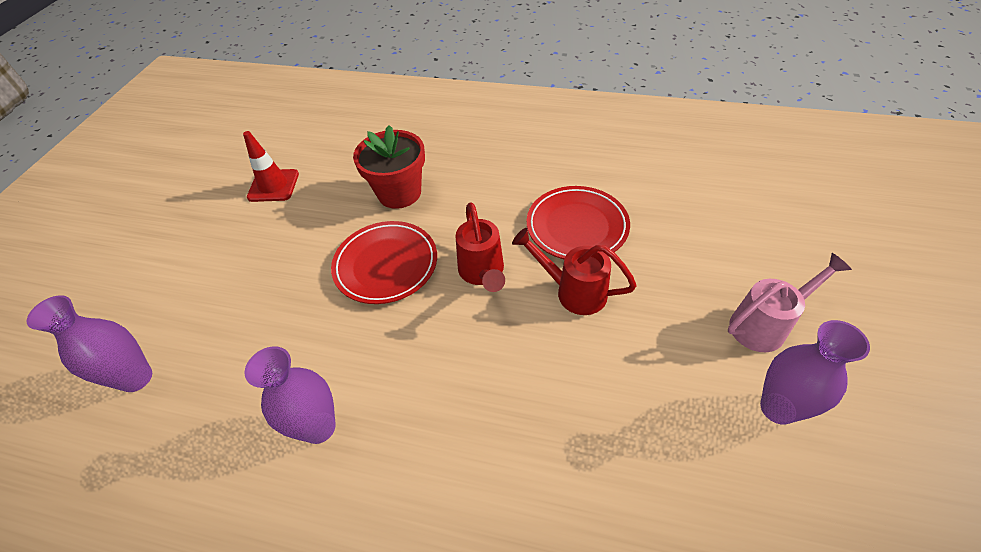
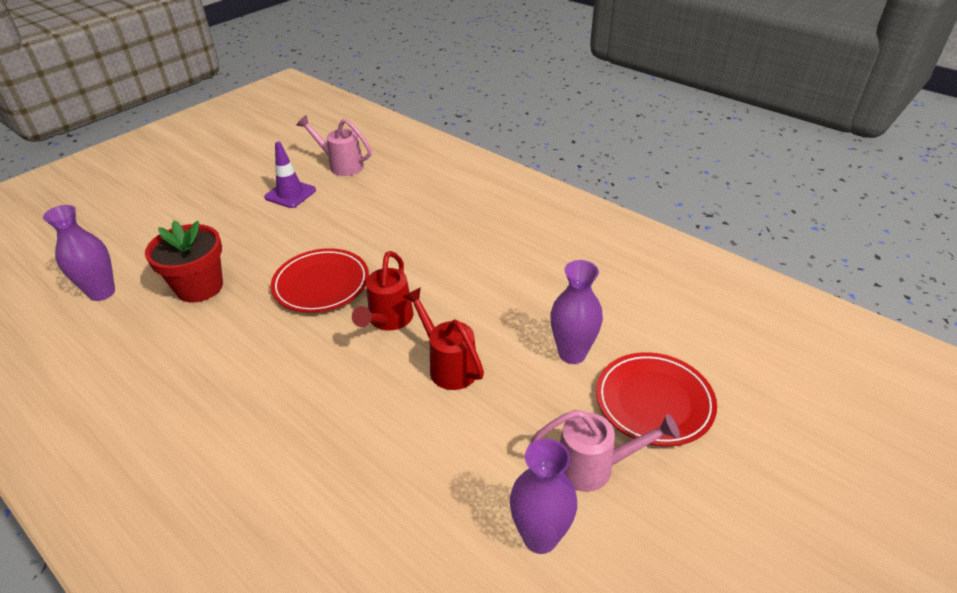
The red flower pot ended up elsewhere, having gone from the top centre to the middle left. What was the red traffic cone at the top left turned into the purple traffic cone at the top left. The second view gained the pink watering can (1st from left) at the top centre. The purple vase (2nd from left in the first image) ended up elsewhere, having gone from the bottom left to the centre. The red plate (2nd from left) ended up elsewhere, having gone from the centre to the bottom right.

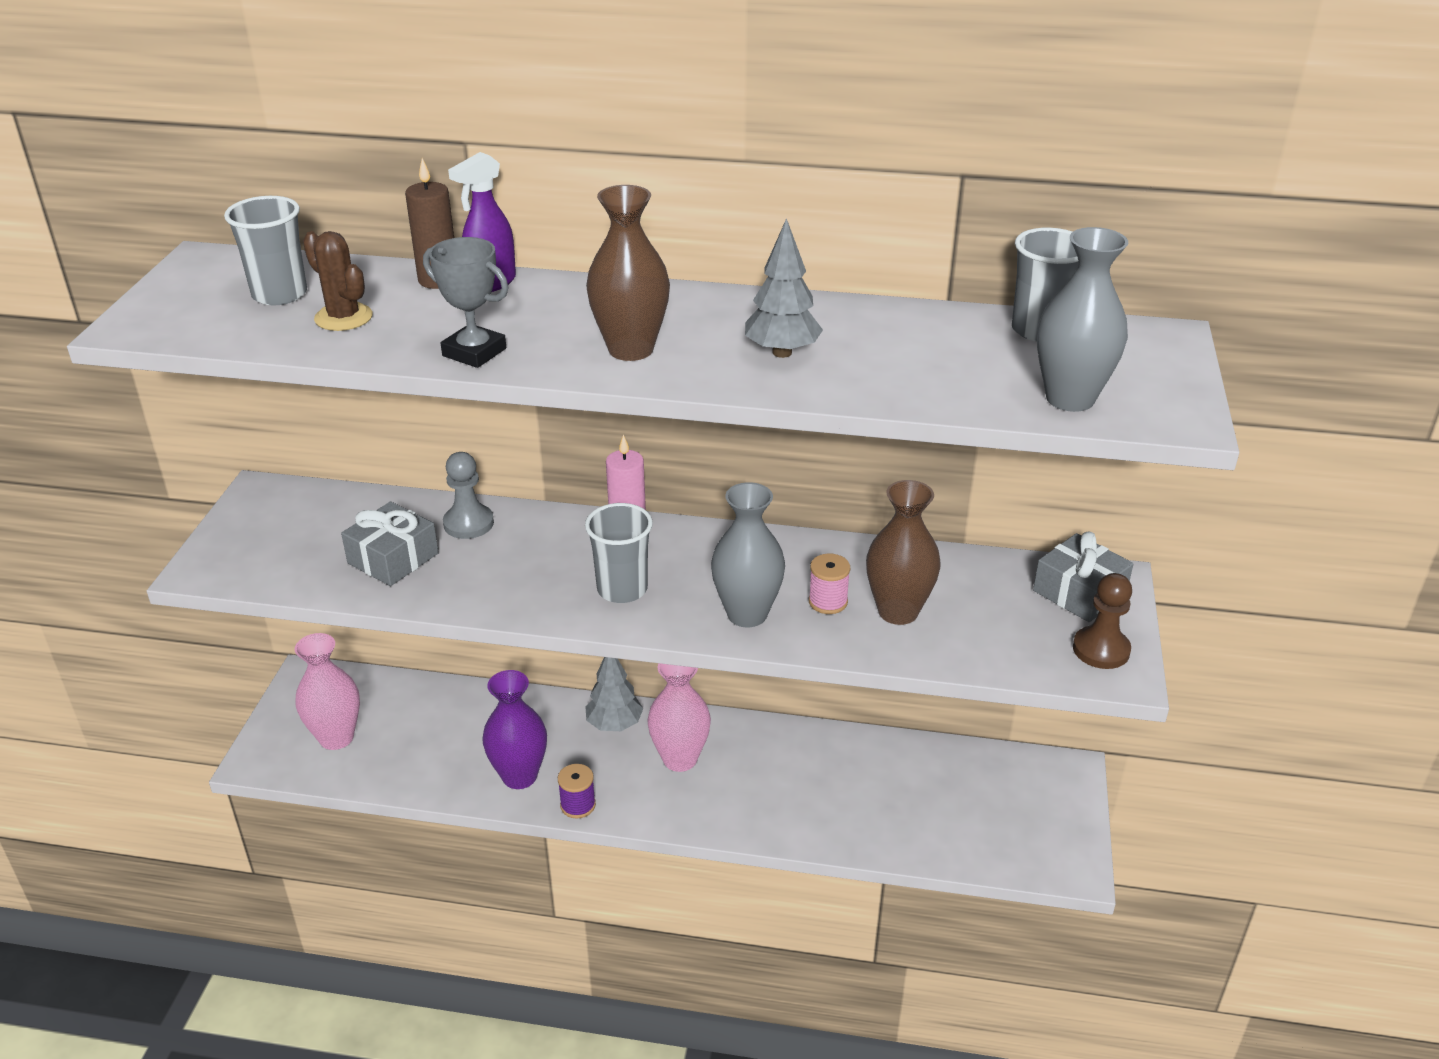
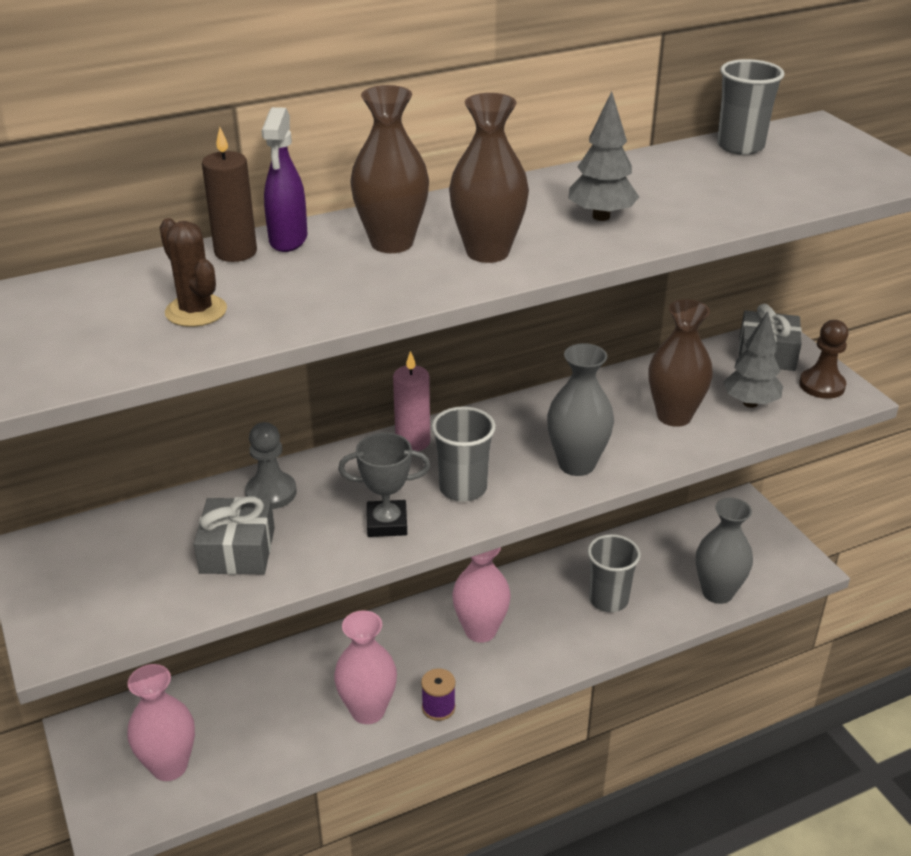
The brown cactus at the top left ended up facing another way, 45 degrees clockwise from before. What was the purple vase at the bottom centre turned into the pink vase (2nd from left) at the bottom centre. The grey trophy ended up elsewhere, having gone from the top left to the centre. The second view gained the brown vase (1st from left) at the top centre. The grey cup (1st from left in the first image) ended up elsewhere, having gone from the top left to the bottom right. The grey vase (2nd from left) ended up elsewhere, having gone from the top right to the middle right. The grey tree (1st from left in the first image) ended up elsewhere, having gone from the centre to the middle right. The second view lost the pink spool at the centre.

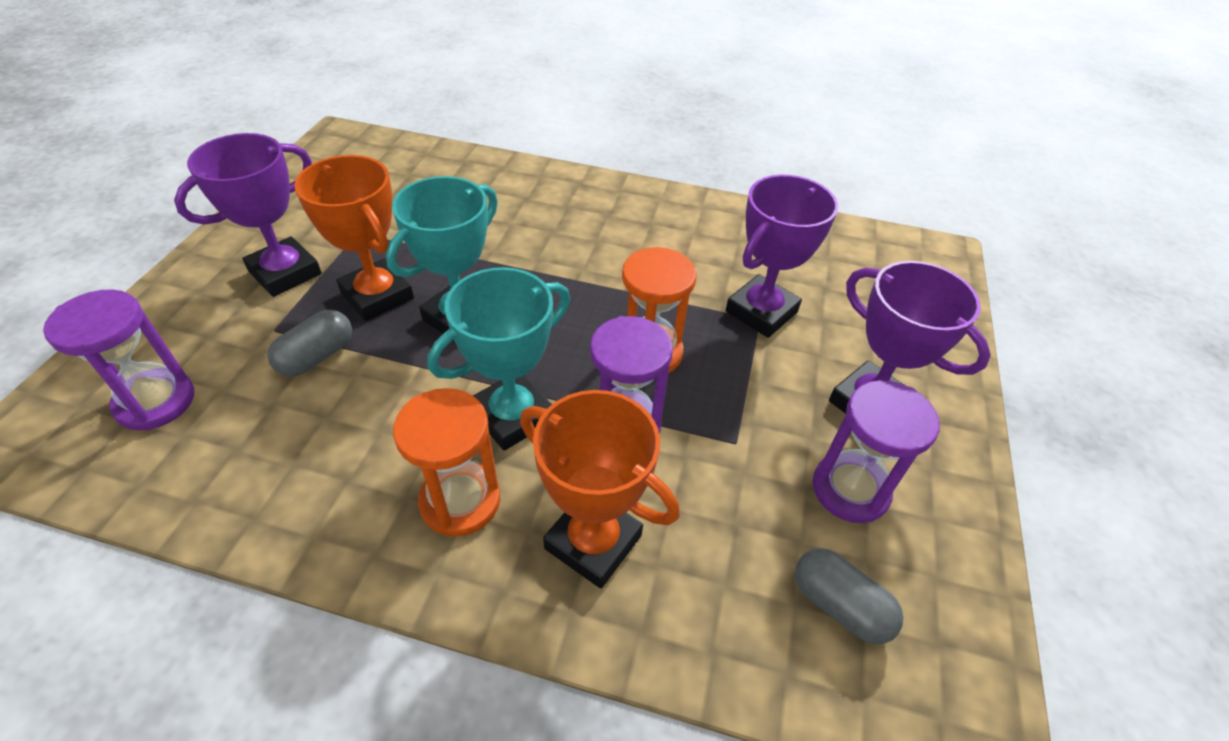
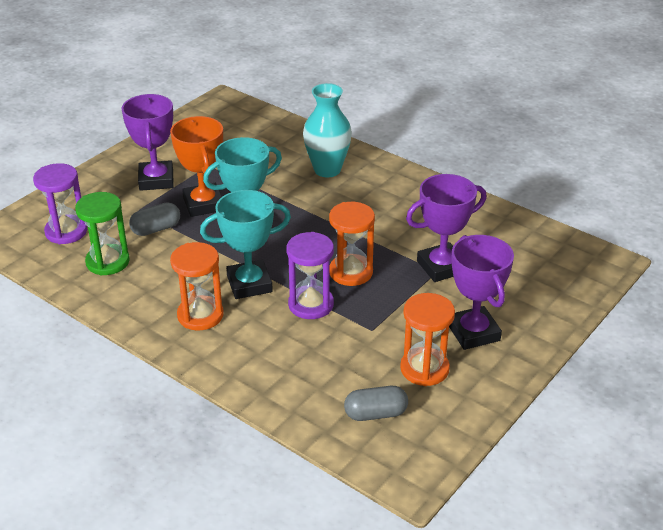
The second view gained the green hourglass at the middle left. The purple trophy (1st from left) at the top left ended up facing another way, 75 degrees counterclockwise from before. The second view gained the turquoise vase at the top centre. The grey capsule (2nd from left) at the bottom right ended up facing another way, 75 degrees counterclockwise from before. What was the purple hourglass (3rd from left) at the middle right turned into the orange hourglass (3rd from left) at the centre. The second view lost the orange trophy (2nd from left) at the centre.

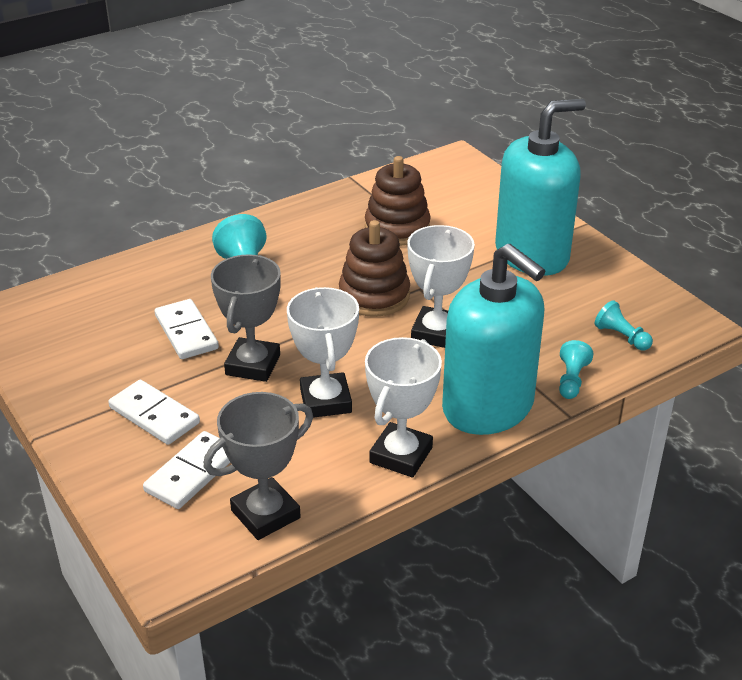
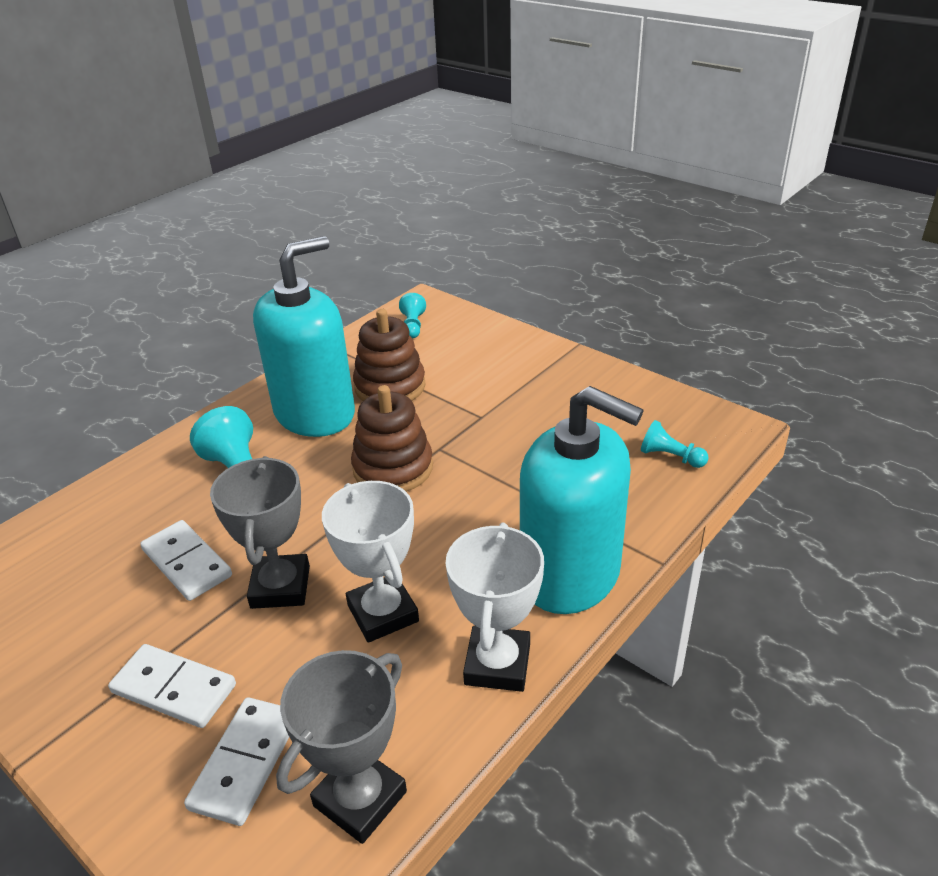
The turquoise soap dispenser (2nd from left in the first image) ended up elsewhere, having gone from the top right to the middle left. The turquoise pawn (2nd from left) ended up elsewhere, having gone from the middle right to the centre. The second view lost the white trophy (3rd from left) at the centre.

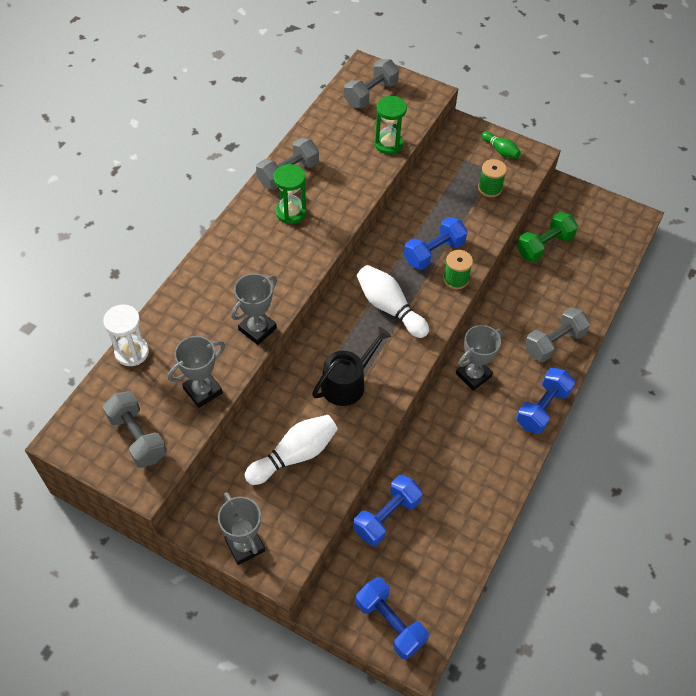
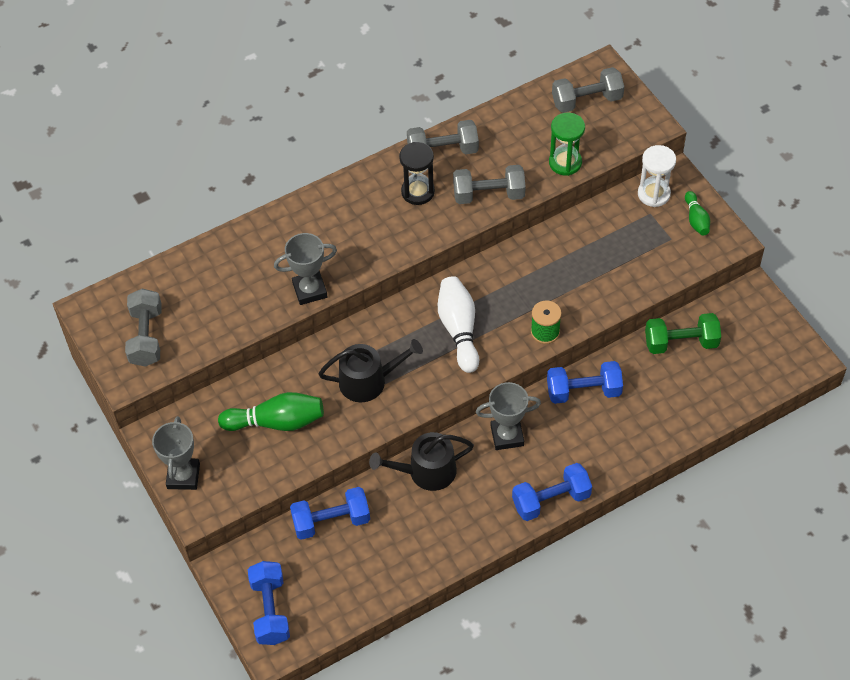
What was the white bowling pin (1st from left) at the centre turned into the green bowling pin (1st from left) at the middle left. The second view gained the black watering can (2nd from left) at the bottom centre. What was the green hourglass (1st from left) at the top centre turned into the black hourglass at the top centre. The grey dumbbell (4th from left in the first image) ended up elsewhere, having gone from the middle right to the top centre. The blue dumbbell (3rd from left in the first image) ended up elsewhere, having gone from the centre to the middle right. The white hourglass ended up elsewhere, having gone from the middle left to the top right. The second view lost the grey trophy (1st from left) at the middle left. The second view lost the green spool (2nd from left) at the top right.

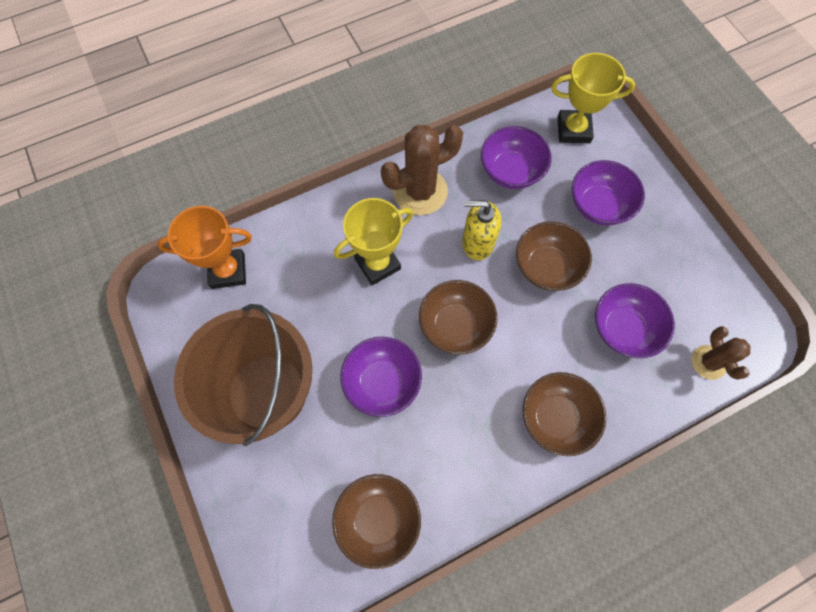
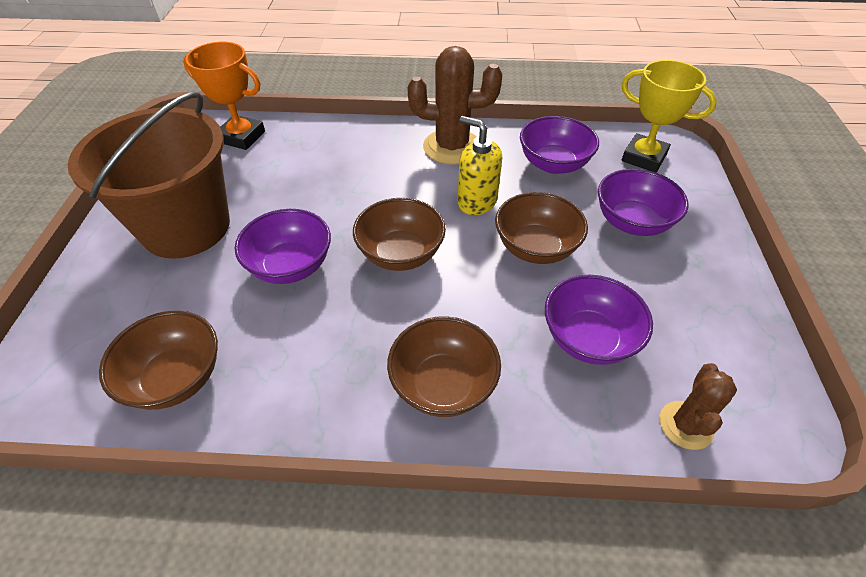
The second view lost the yellow trophy (1st from left) at the centre.

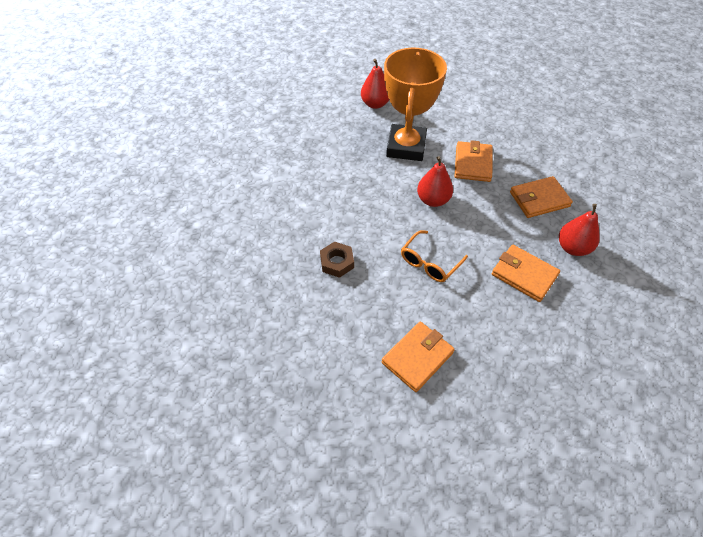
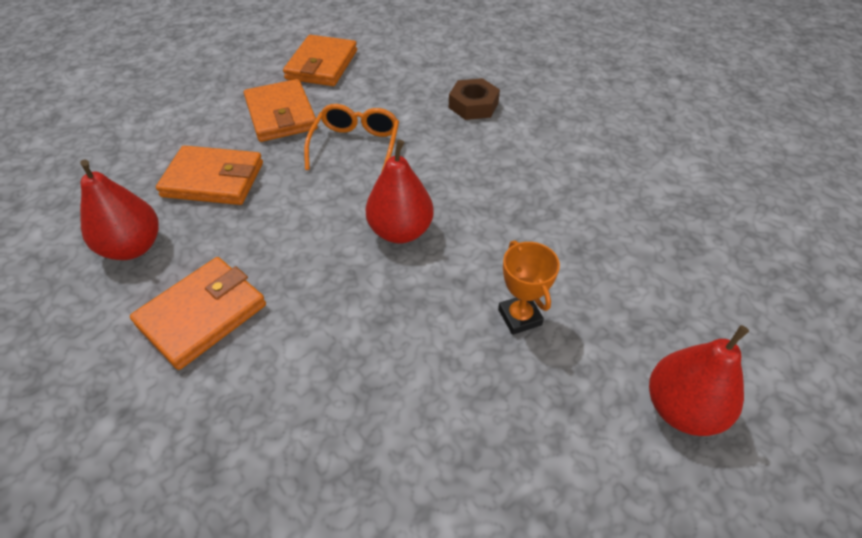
The orange wallet (2nd from left in the first image) ended up elsewhere, having gone from the top right to the top left. The size of the orange trophy at the top centre changed by a factor of 0.40.

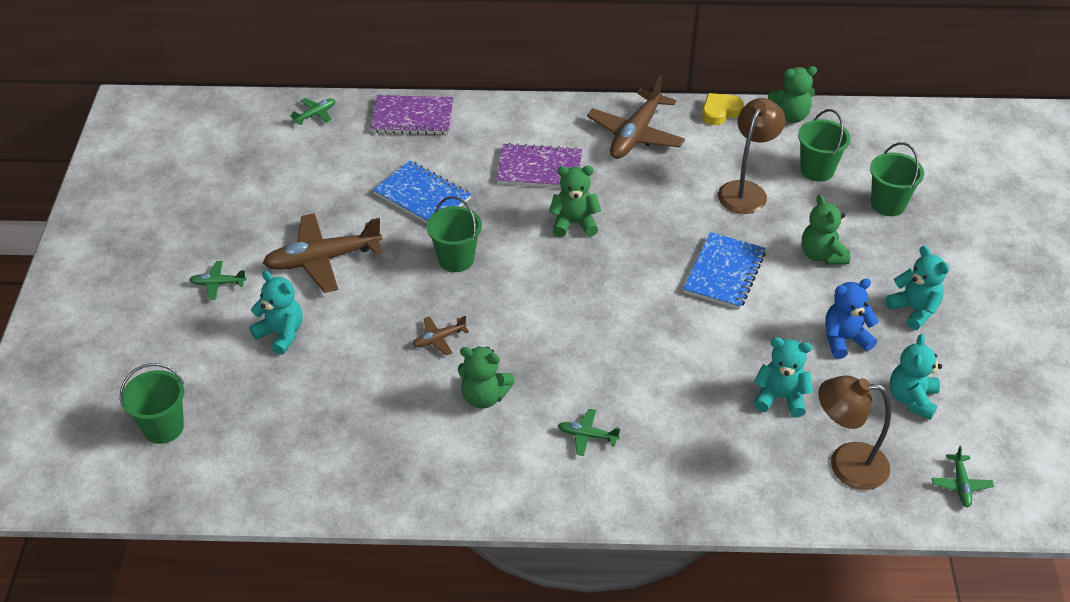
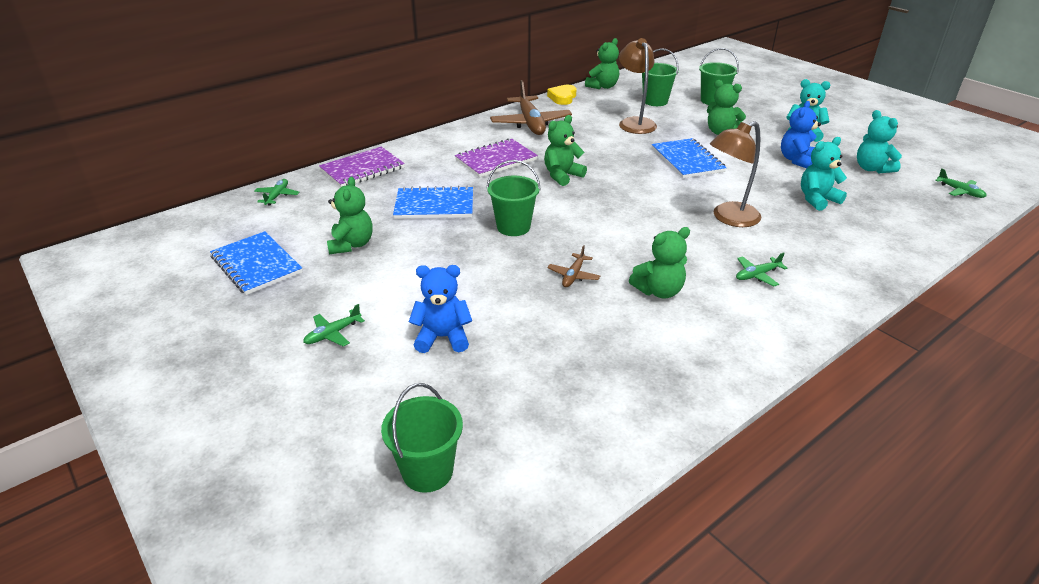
The second view gained the blue notebook (1st from left) at the middle left. The second view gained the green teddy bear (1st from left) at the centre. What was the turquoise teddy bear (1st from left) at the middle left turned into the blue teddy bear (1st from left) at the centre. The brown lamp (2nd from left) ended up elsewhere, having gone from the bottom right to the top right. The second view lost the brown plane (1st from left) at the middle left.

